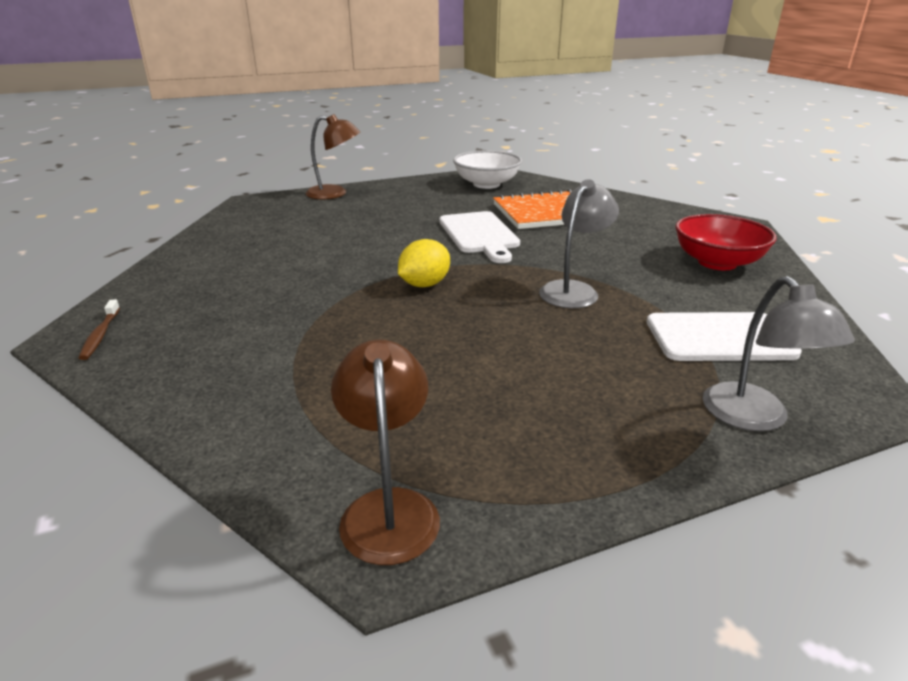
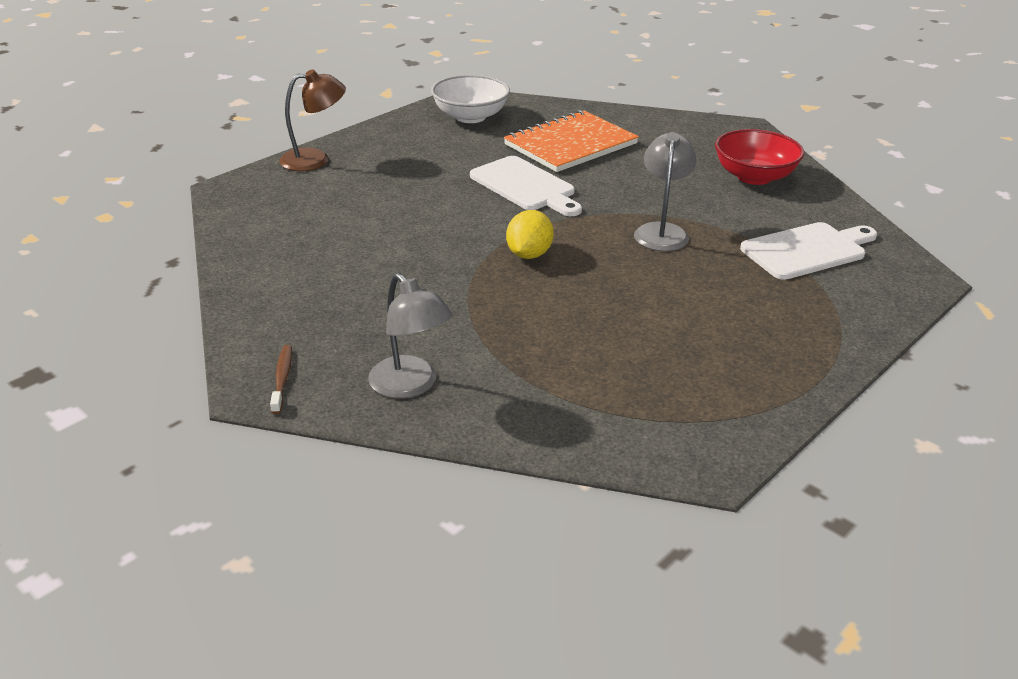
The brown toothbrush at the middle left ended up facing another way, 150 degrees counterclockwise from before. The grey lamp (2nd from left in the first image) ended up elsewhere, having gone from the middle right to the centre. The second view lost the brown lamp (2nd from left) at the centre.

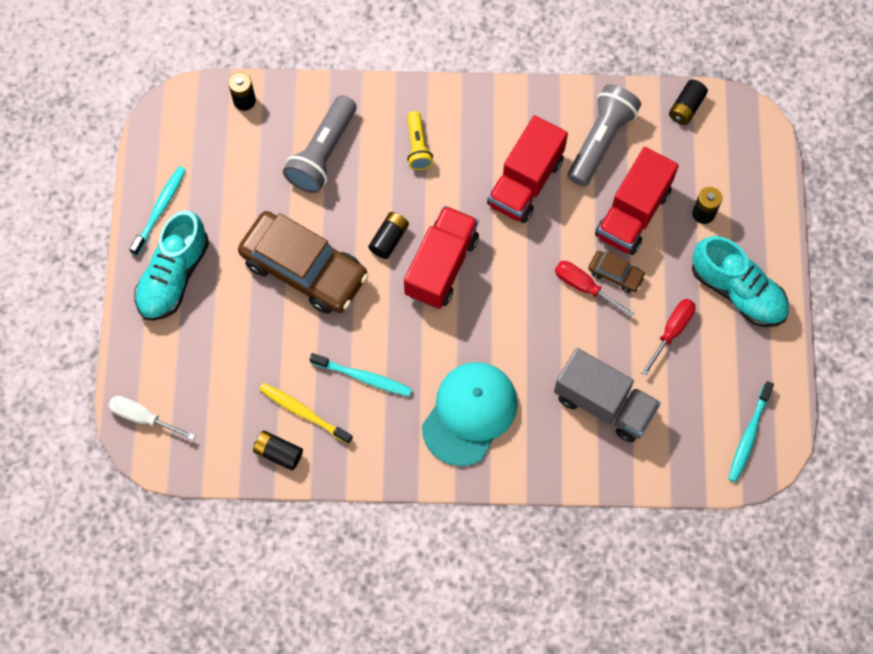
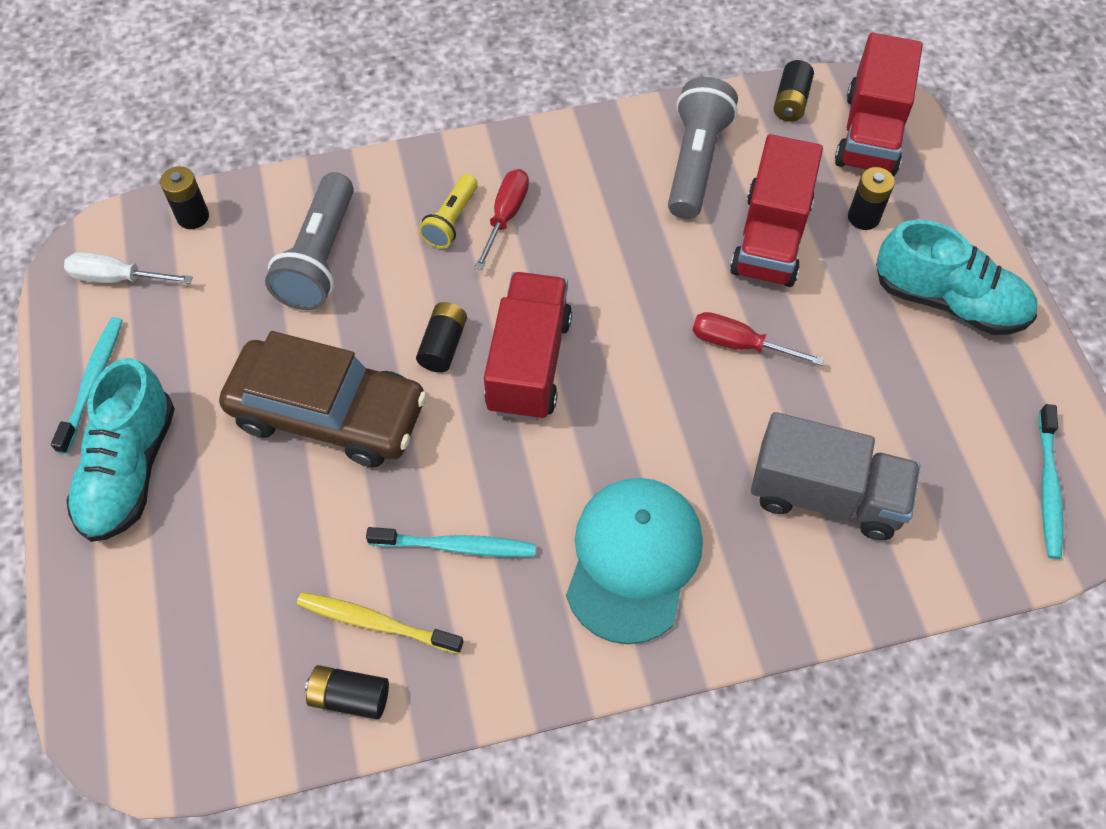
The white screwdriver ended up elsewhere, having gone from the middle left to the top left. The yellow flashlight at the top centre ended up facing another way, 45 degrees clockwise from before. The red screwdriver (2nd from left in the first image) ended up elsewhere, having gone from the middle right to the top centre. The red truck (2nd from left in the first image) ended up elsewhere, having gone from the top centre to the top right. The second view lost the brown car (2nd from left) at the middle right.

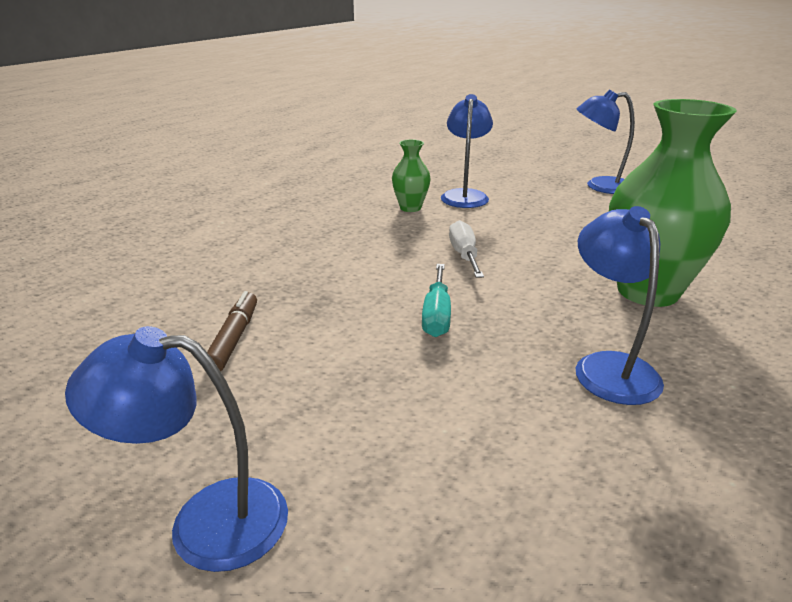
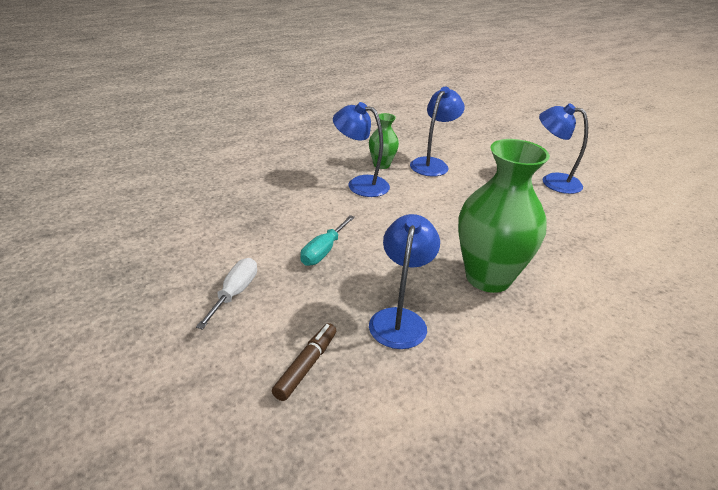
The white screwdriver ended up elsewhere, having gone from the centre to the middle left. The brown marker ended up elsewhere, having gone from the middle left to the bottom centre. The blue lamp (1st from left) ended up elsewhere, having gone from the bottom left to the top centre.

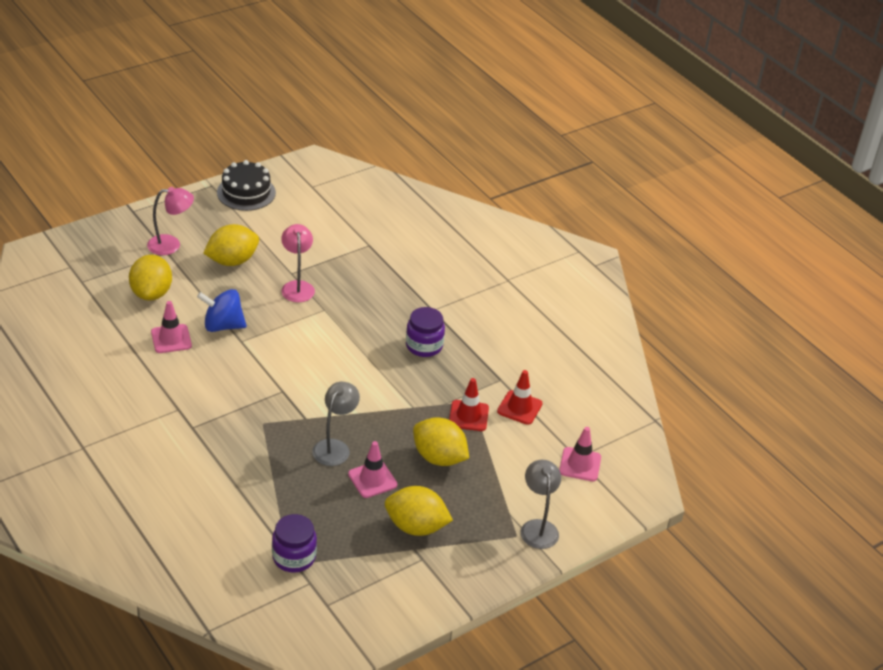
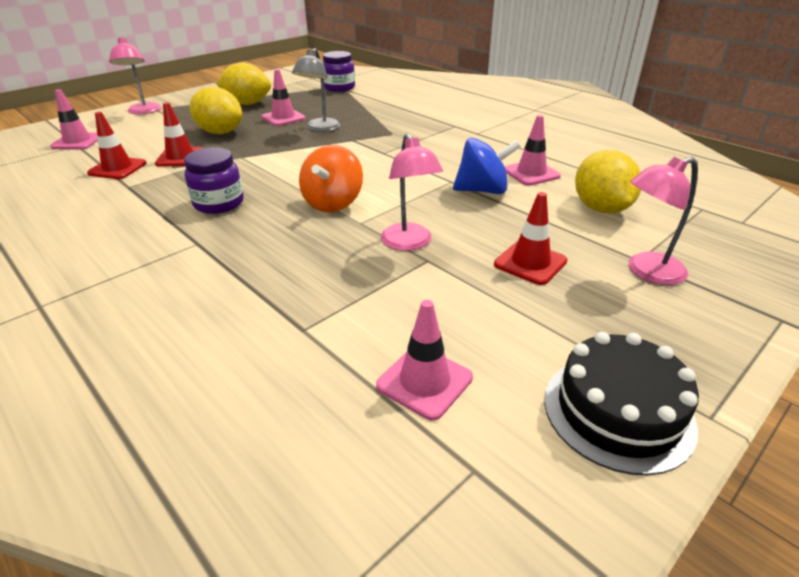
What was the grey lamp (2nd from left) at the bottom centre turned into the pink lamp (1st from left) at the top left. The second view gained the orange spinning top at the top centre. The second view gained the pink traffic cone (3rd from left) at the centre. Where the yellow lemon (2nd from left) stood at the middle left, the red traffic cone (3rd from left) came to stand at the centre.

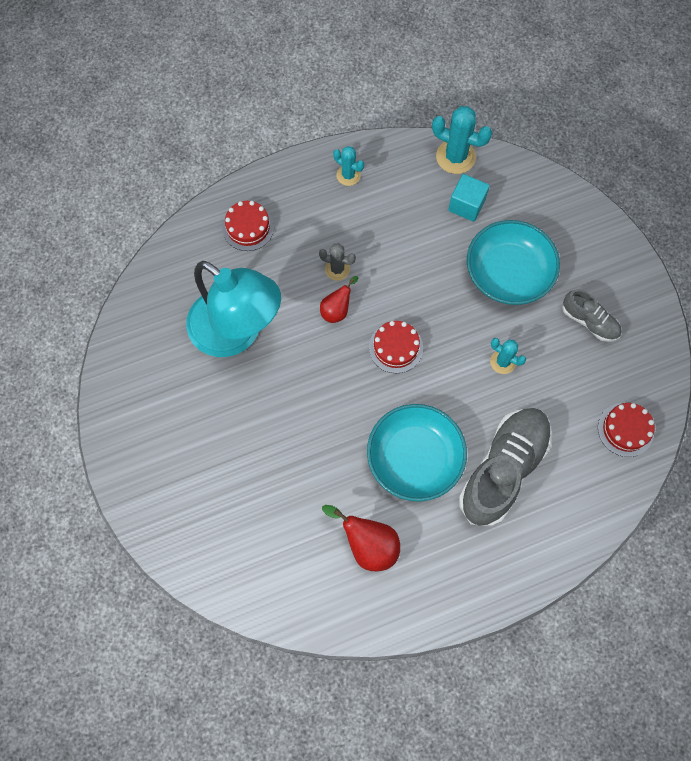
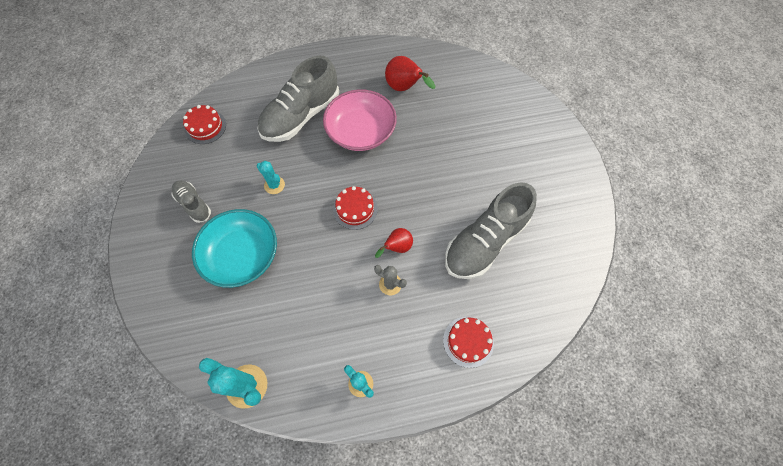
What was the turquoise bowl (1st from left) at the centre turned into the pink bowl at the top centre. Where the turquoise lamp stood at the centre, the grey shoe (3rd from left) came to stand at the centre. The second view lost the turquoise cube at the top right.

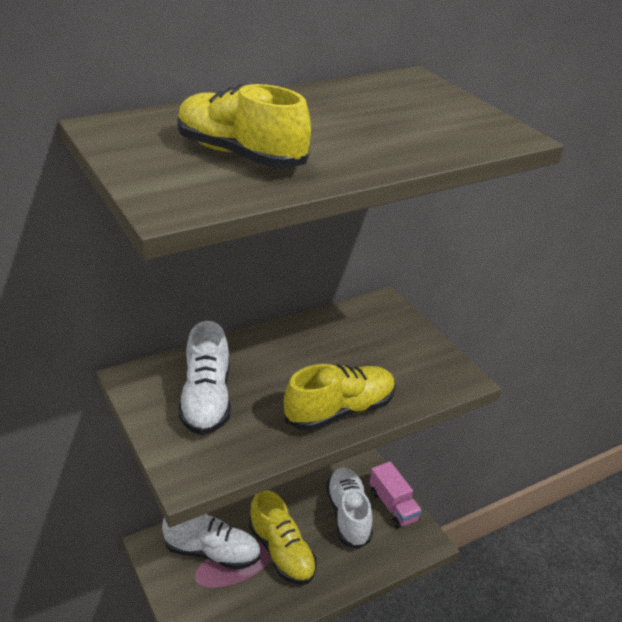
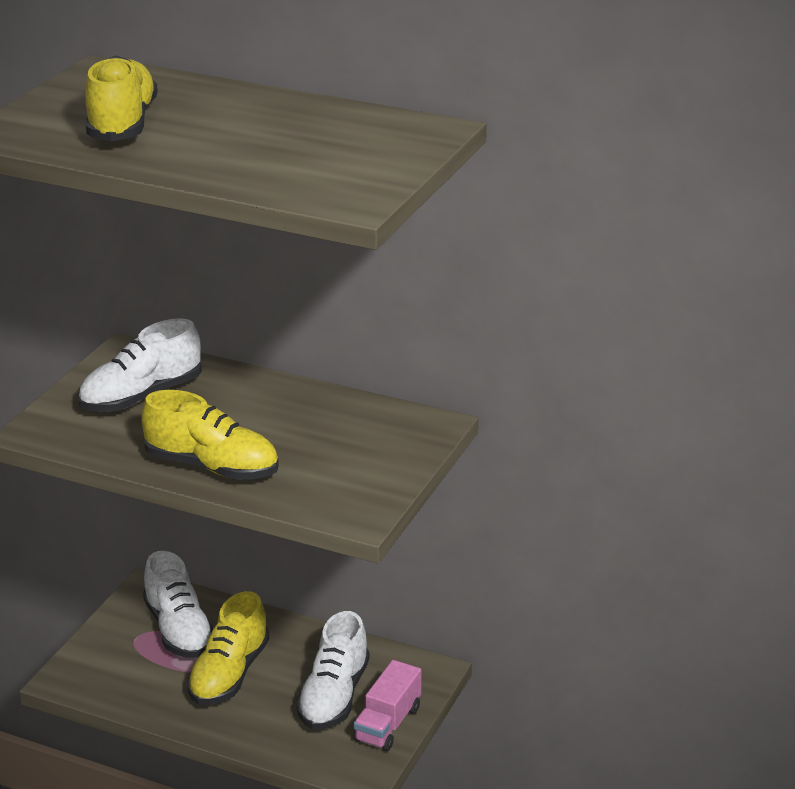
The white shoe (3rd from left) at the bottom centre ended up facing another way, 150 degrees clockwise from before.

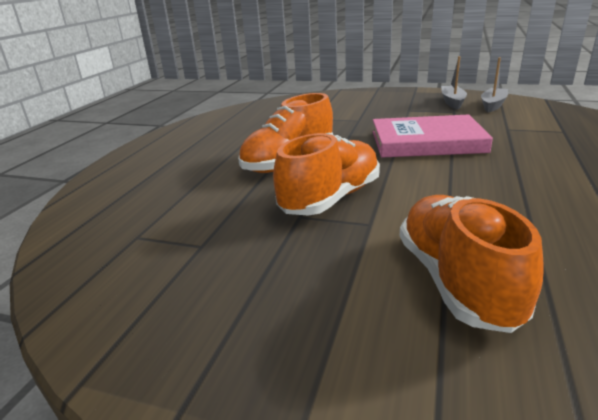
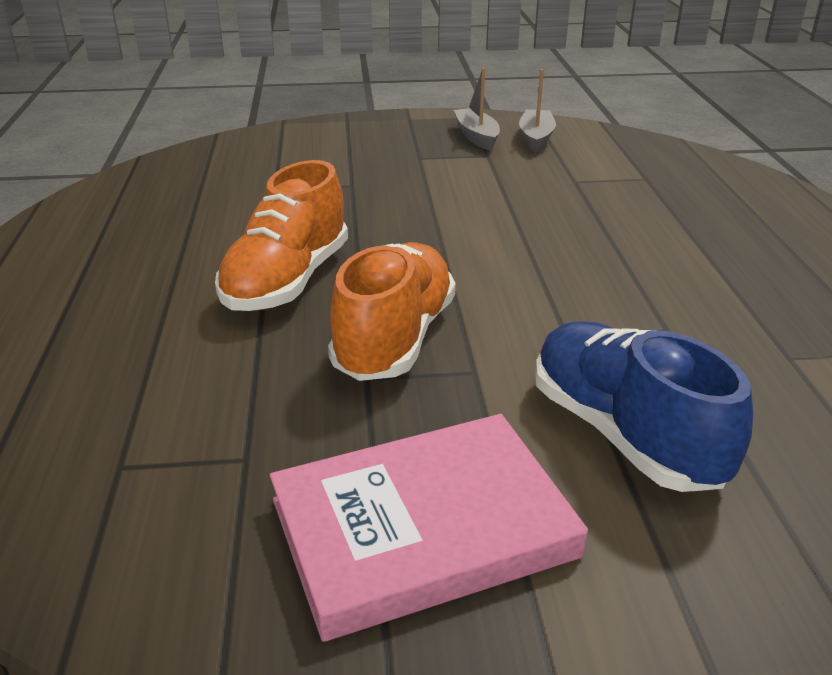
The pink book ended up elsewhere, having gone from the top right to the bottom centre. What was the orange shoe (3rd from left) at the middle right turned into the blue shoe at the middle right.

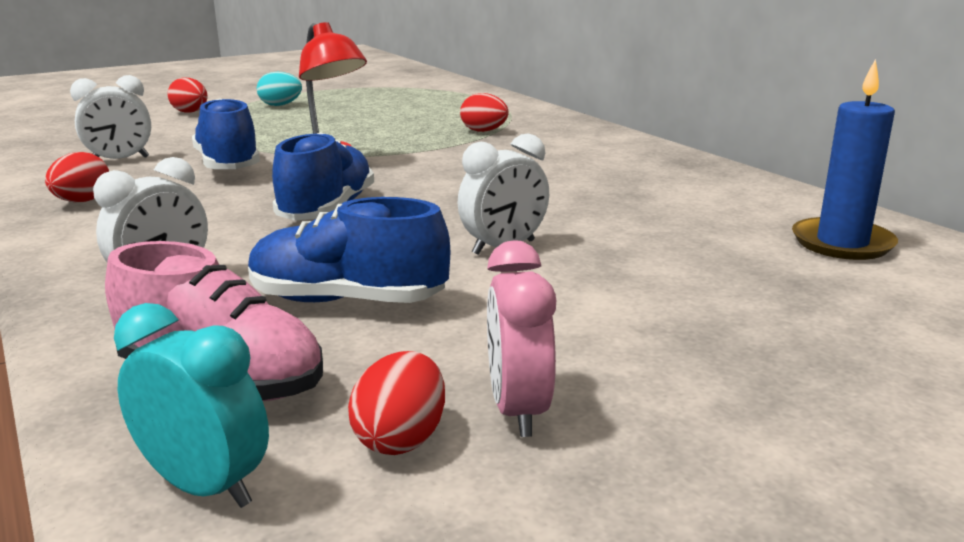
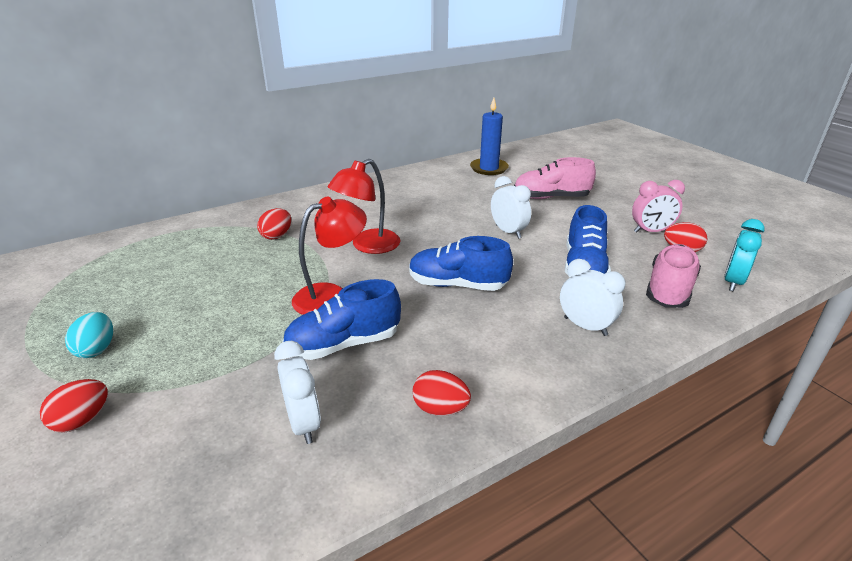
The second view gained the red lamp (2nd from left) at the centre. The second view gained the pink shoe (1st from left) at the top centre.

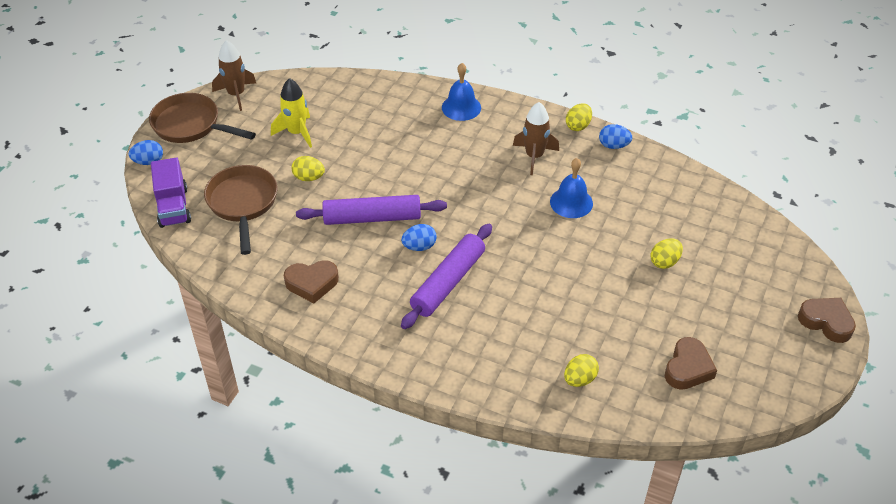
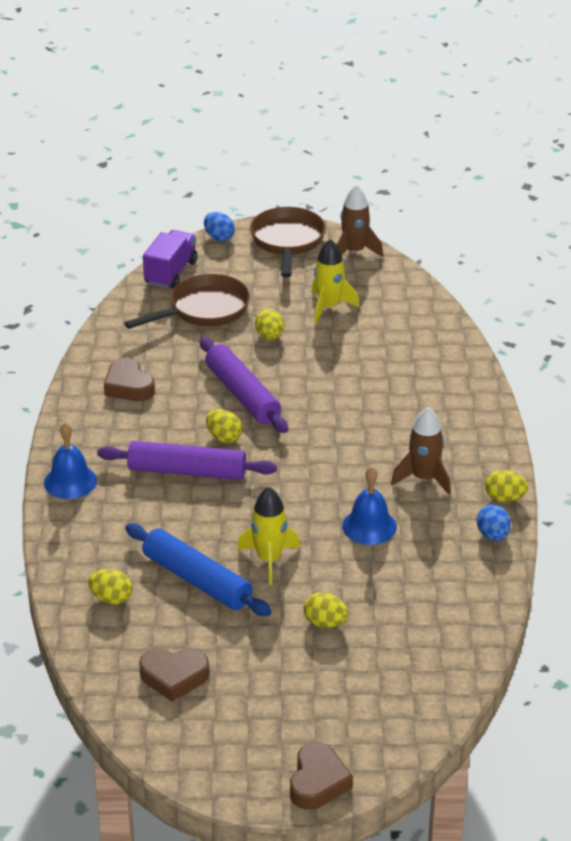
The blue bell (1st from left) ended up elsewhere, having gone from the top centre to the middle left. The second view gained the blue rolling pin at the bottom centre. The purple truck at the middle left ended up facing another way, 150 degrees clockwise from before. What was the blue egg (2nd from left) at the centre turned into the yellow egg (2nd from left) at the centre. The second view gained the yellow rocket (1st from left) at the centre.

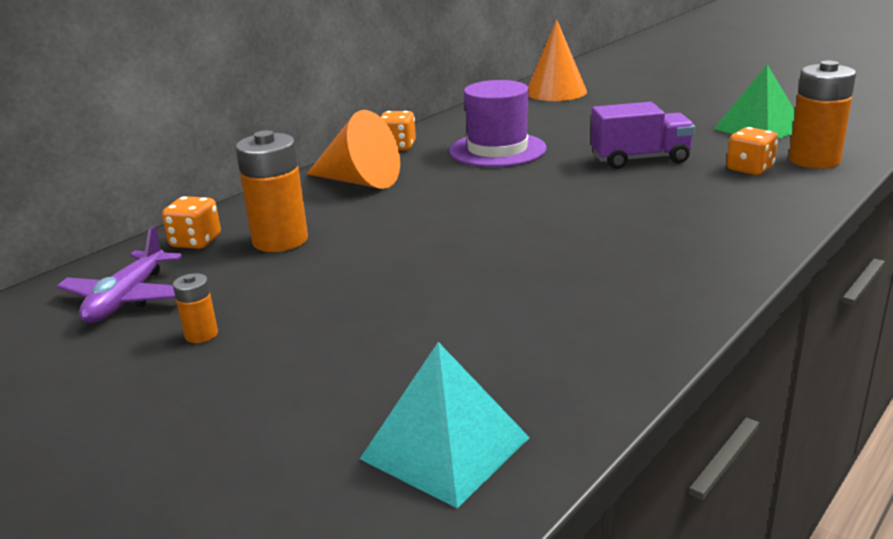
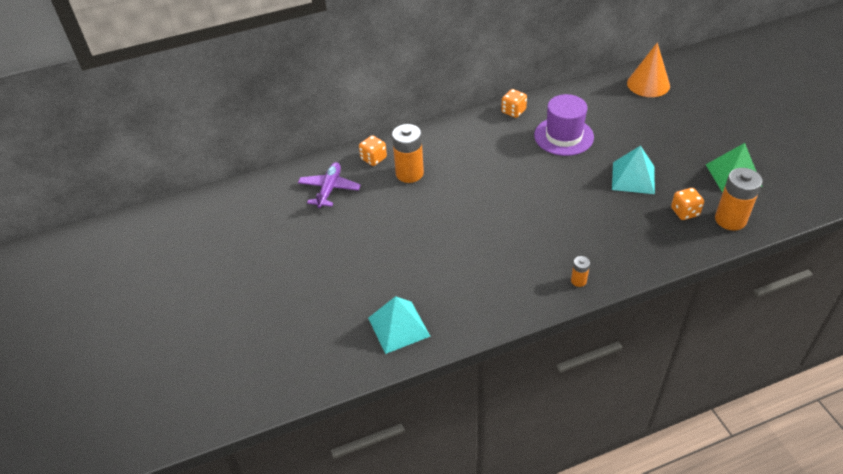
The purple plane at the middle left ended up facing another way, 150 degrees clockwise from before. The orange battery (1st from left in the first image) ended up elsewhere, having gone from the middle left to the middle right. Where the purple truck stood at the top right, the turquoise pyramid (2nd from left) came to stand at the middle right. The second view lost the orange cone (1st from left) at the top centre.

